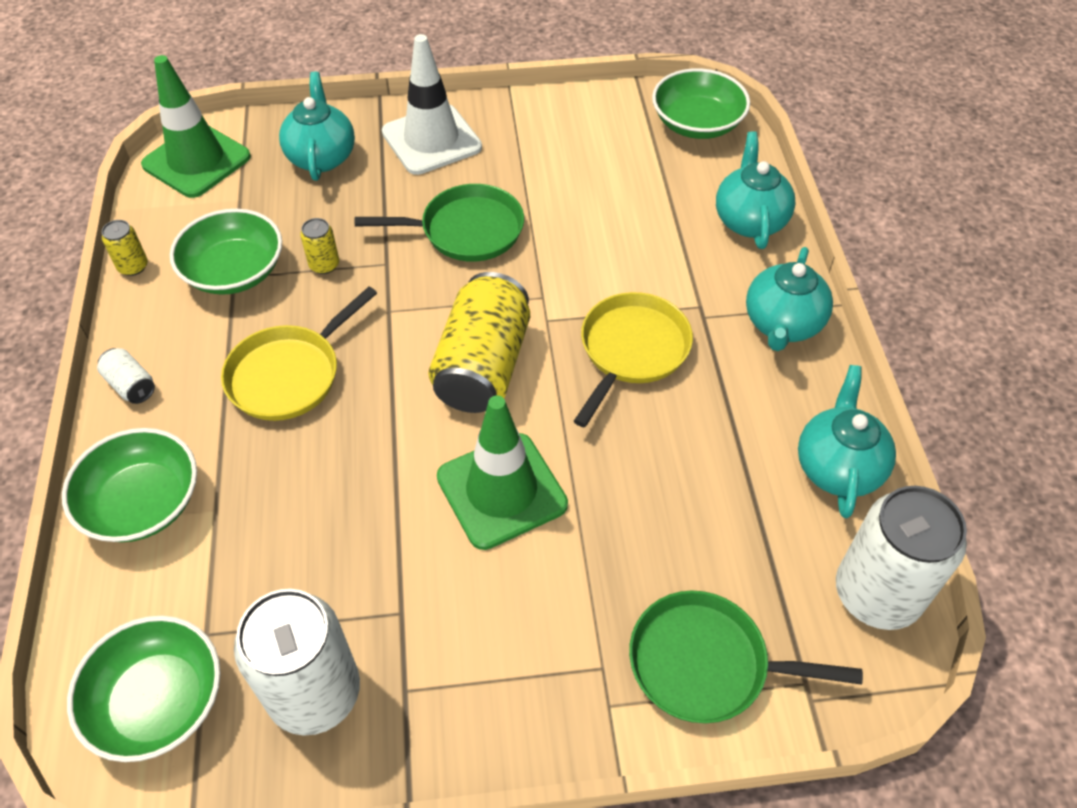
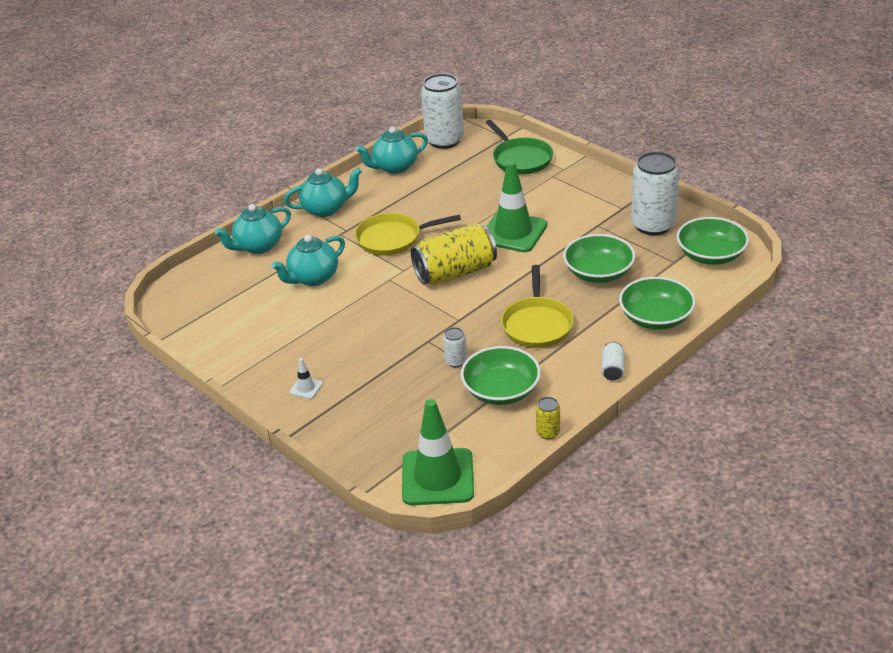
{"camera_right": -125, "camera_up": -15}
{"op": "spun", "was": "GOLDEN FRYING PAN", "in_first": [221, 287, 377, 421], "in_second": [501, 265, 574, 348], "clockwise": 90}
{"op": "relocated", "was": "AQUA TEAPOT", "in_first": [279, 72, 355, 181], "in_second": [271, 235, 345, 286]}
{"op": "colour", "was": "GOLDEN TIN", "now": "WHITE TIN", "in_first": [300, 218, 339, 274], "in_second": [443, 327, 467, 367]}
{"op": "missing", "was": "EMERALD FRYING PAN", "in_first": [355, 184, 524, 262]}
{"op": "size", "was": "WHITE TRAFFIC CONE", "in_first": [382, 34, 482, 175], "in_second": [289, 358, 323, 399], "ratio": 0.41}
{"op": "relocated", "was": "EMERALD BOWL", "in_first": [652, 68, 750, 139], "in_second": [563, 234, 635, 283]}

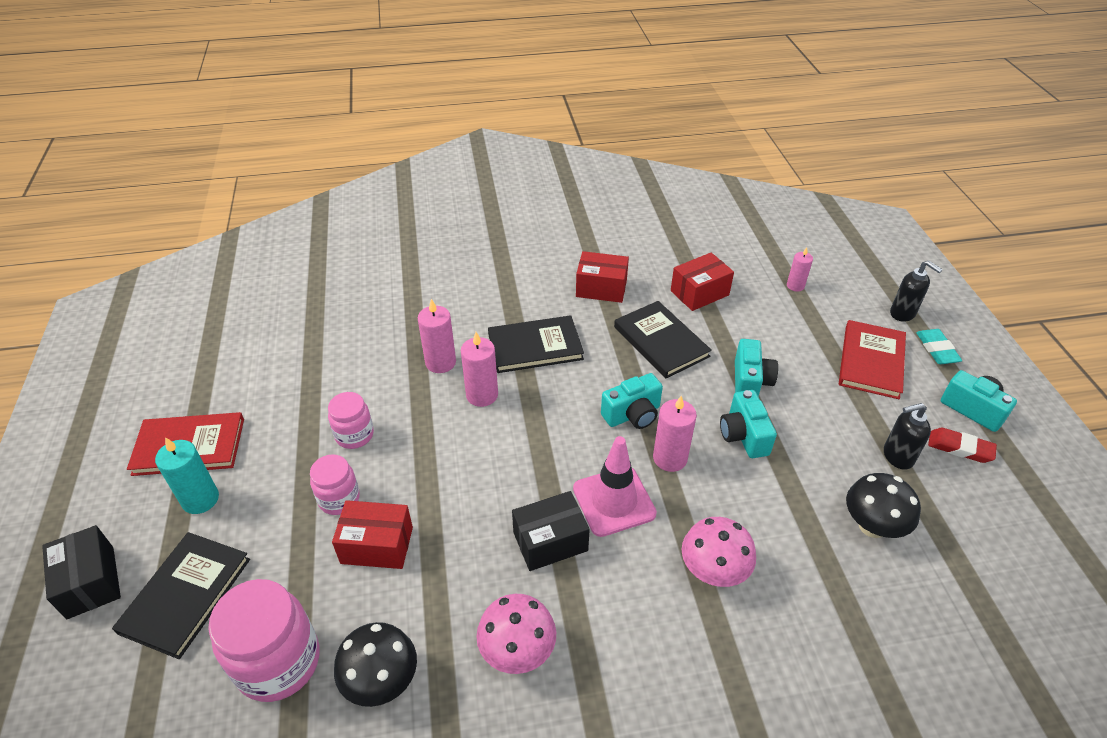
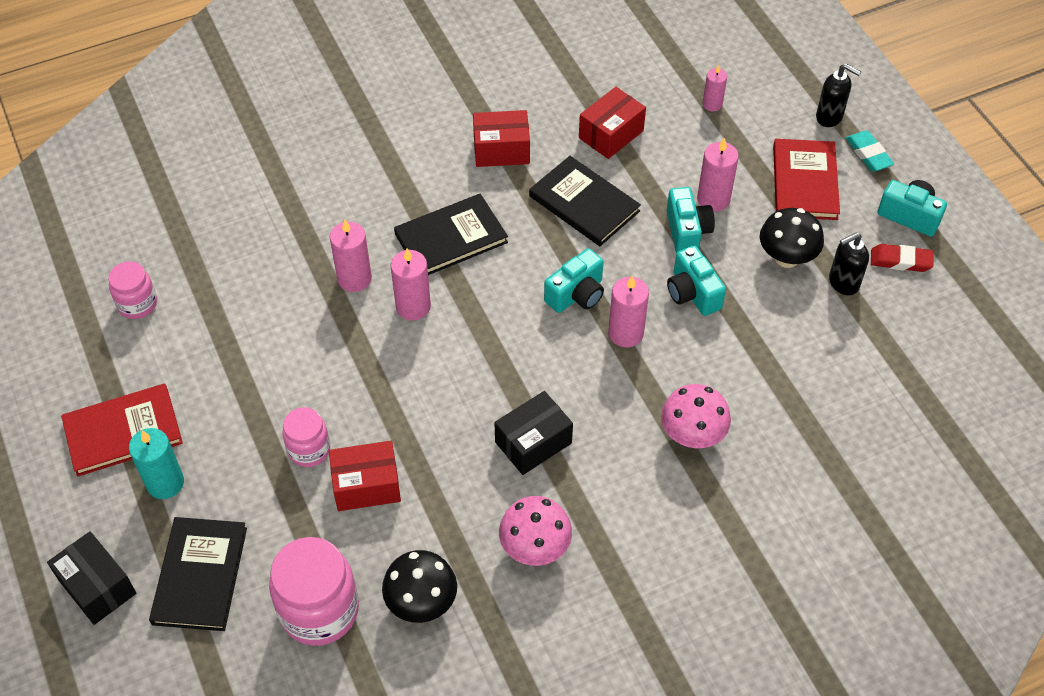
{"camera_right": -15, "camera_up": 10}
{"op": "relocated", "was": "PINK JAM JAR", "in_first": [328, 392, 374, 449], "in_second": [108, 261, 157, 319]}
{"op": "missing", "was": "PINK TRAFFIC CONE", "in_first": [573, 436, 657, 537]}
{"op": "relocated", "was": "BLACK TOADSTOOL", "in_first": [846, 473, 921, 538], "in_second": [760, 208, 824, 268]}
{"op": "appeared", "now": "PINK CANDLE", "in_second": [697, 138, 739, 212]}

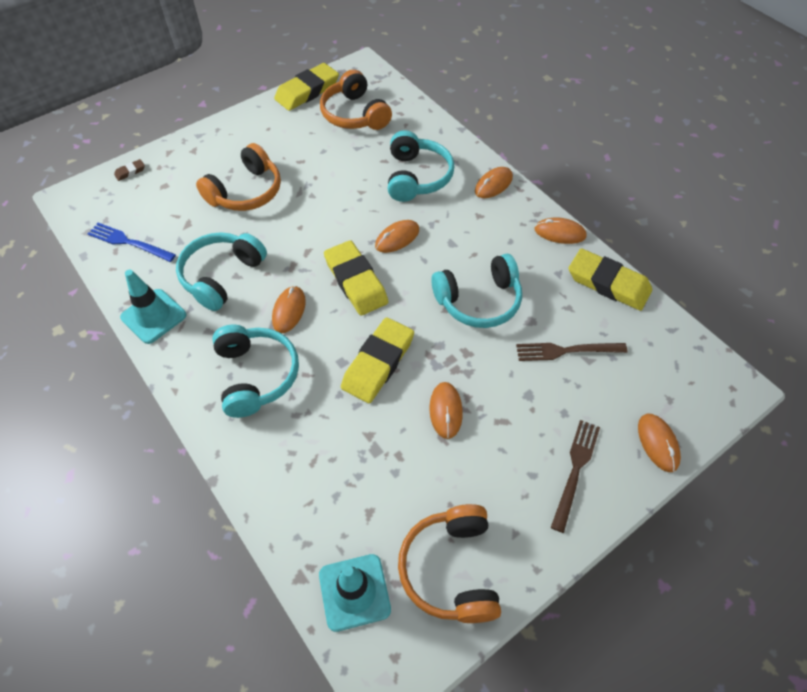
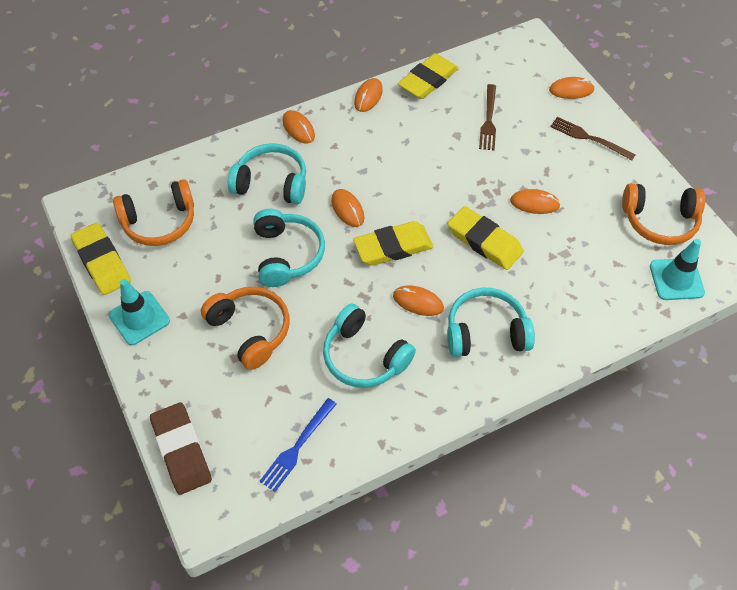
{"camera_right": -80, "camera_up": 0}
{"op": "size", "was": "RUSSET GUM ERASER", "in_first": [114, 159, 145, 181], "in_second": [150, 402, 212, 495], "ratio": 2.4}
{"op": "relocated", "was": "AQUA TRAFFIC CONE", "in_first": [120, 270, 187, 344], "in_second": [109, 279, 170, 345]}
{"op": "relocated", "was": "AQUA HEADSET", "in_first": [431, 254, 522, 328], "in_second": [253, 209, 325, 287]}

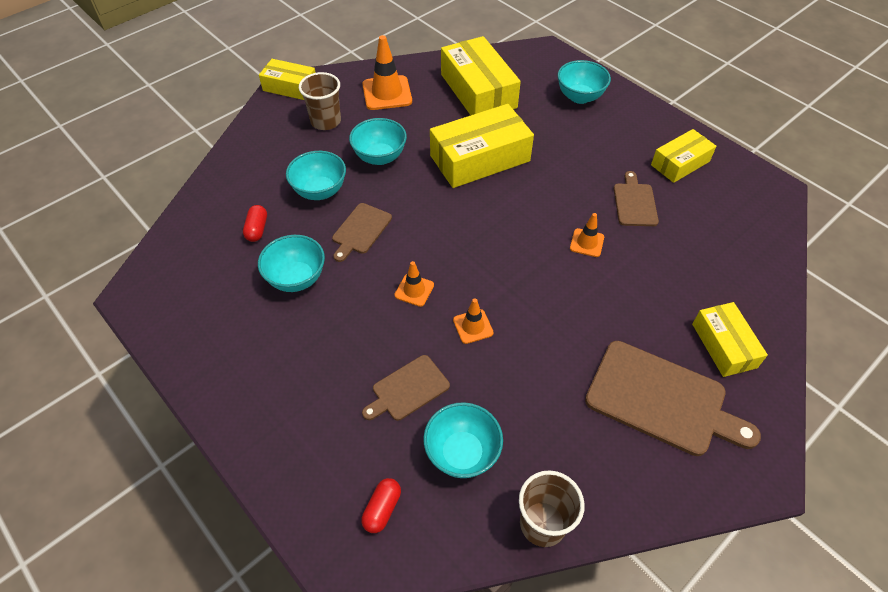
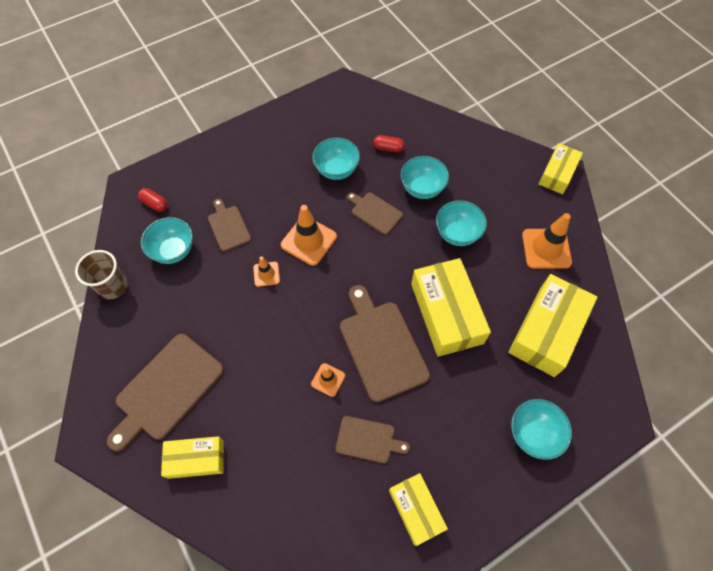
{"camera_right": 100, "camera_up": 10}
{"op": "missing", "was": "RUSSET CUP", "in_first": [299, 72, 341, 130]}
{"op": "size", "was": "BRIGHT ORANGE TRAFFIC CONE", "in_first": [394, 261, 434, 307], "in_second": [281, 205, 337, 266], "ratio": 1.8}
{"op": "spun", "was": "GOLDEN BOX", "in_first": [441, 36, 521, 115], "in_second": [508, 274, 597, 377], "clockwise": -45}
{"op": "appeared", "now": "RUSSET CUTTING BOARD", "in_second": [340, 285, 430, 402]}

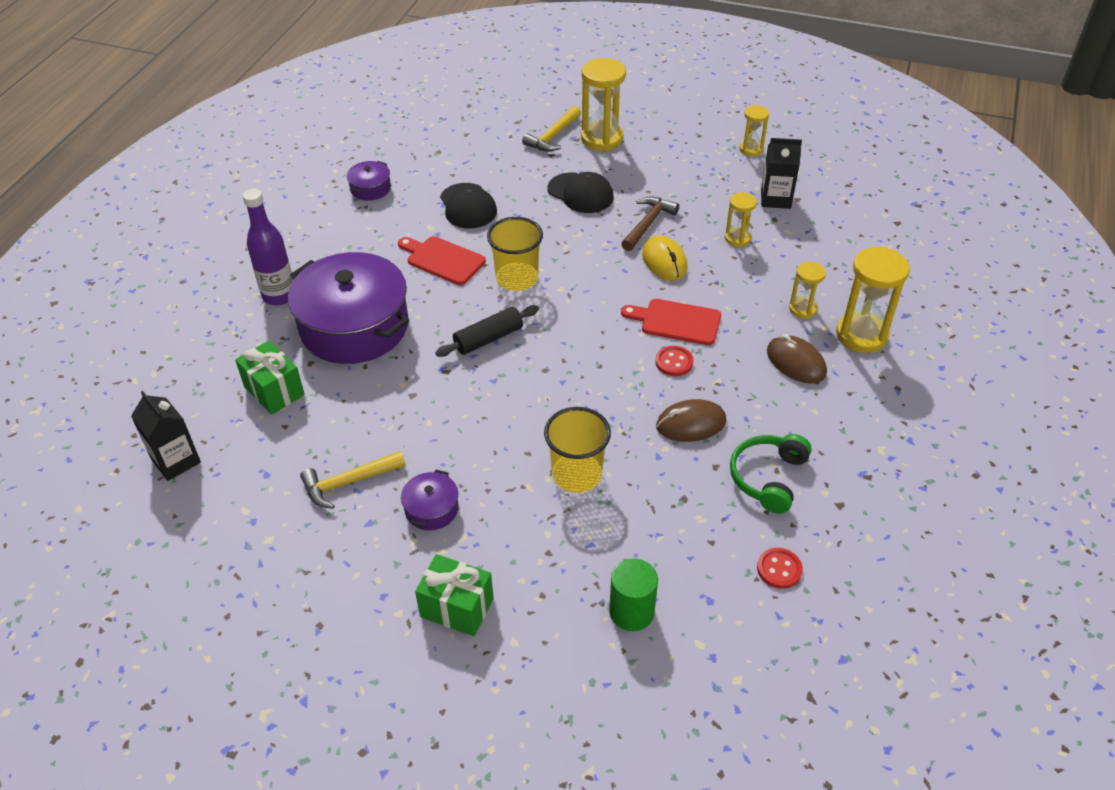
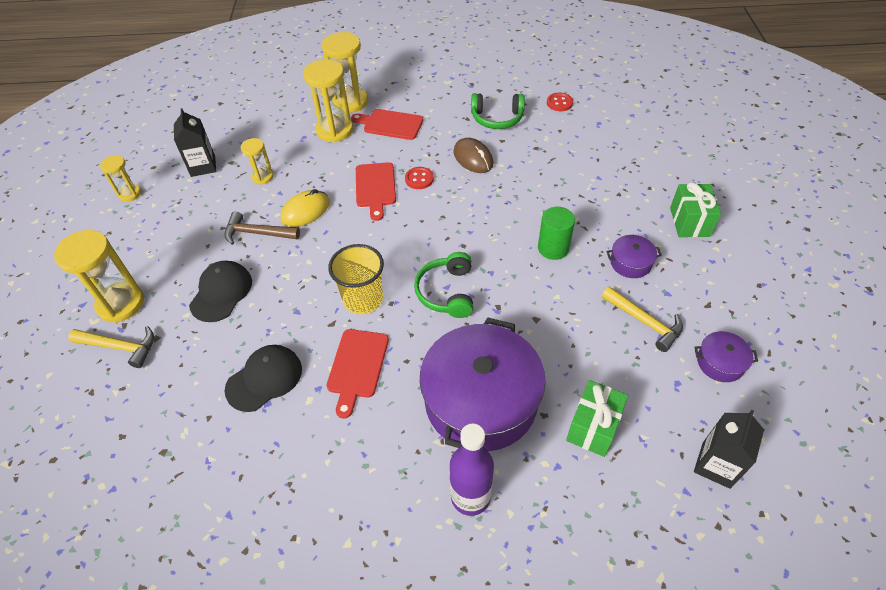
{"camera_right": -110, "camera_up": 5}
{"op": "relocated", "was": "PURPLE STOCKPOT", "in_first": [347, 161, 391, 201], "in_second": [694, 331, 758, 382]}
{"op": "exchanged", "was": "BLACK ROLLING PIN", "now": "EMERALD HEADSET", "in_first": [435, 305, 539, 357], "in_second": [414, 252, 473, 318]}
{"op": "missing", "was": "GOLDEN CUP", "in_first": [544, 407, 611, 493]}
{"op": "relocated", "was": "EMERALD CYLINDER", "in_first": [609, 559, 658, 631], "in_second": [538, 207, 575, 260]}
{"op": "exchanged", "was": "RUSSET MOUSE", "now": "CRIMSON CUTTING BOARD", "in_first": [767, 334, 827, 384], "in_second": [351, 109, 423, 140]}
{"op": "size", "was": "GOLDEN HOURGLASS", "in_first": [789, 262, 826, 319], "in_second": [303, 59, 353, 143], "ratio": 1.8}

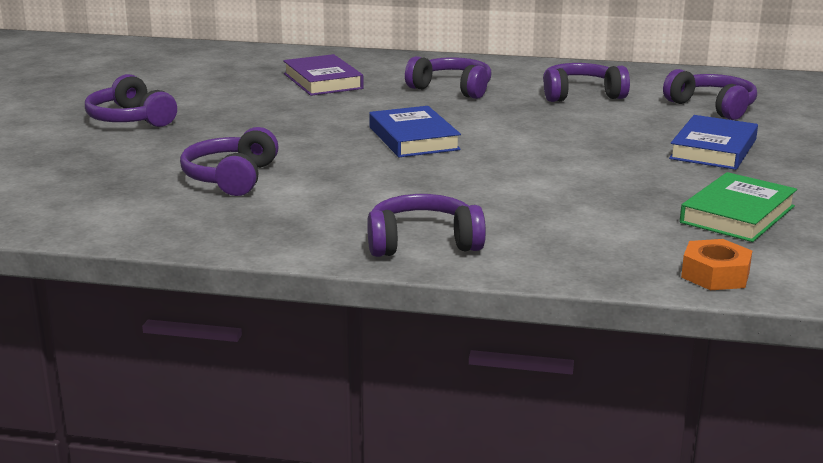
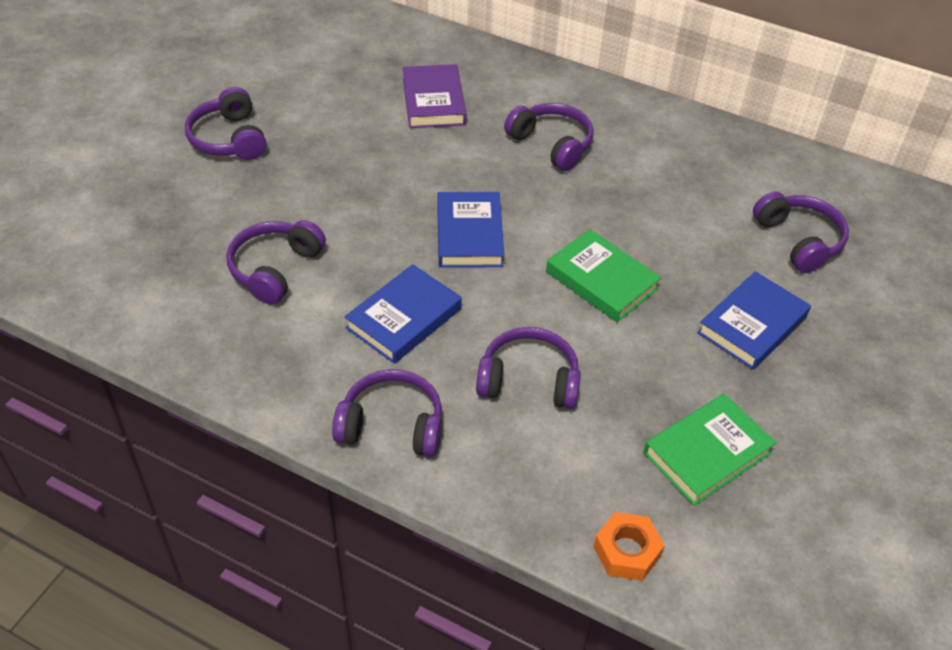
{"camera_right": 15, "camera_up": 25}
{"op": "relocated", "was": "PURPLE HEADSET", "in_first": [543, 63, 630, 102], "in_second": [476, 327, 581, 409]}
{"op": "appeared", "now": "COBALT HARDCOVER", "in_second": [344, 264, 462, 364]}
{"op": "appeared", "now": "EMERALD HARDCOVER", "in_second": [546, 229, 661, 322]}

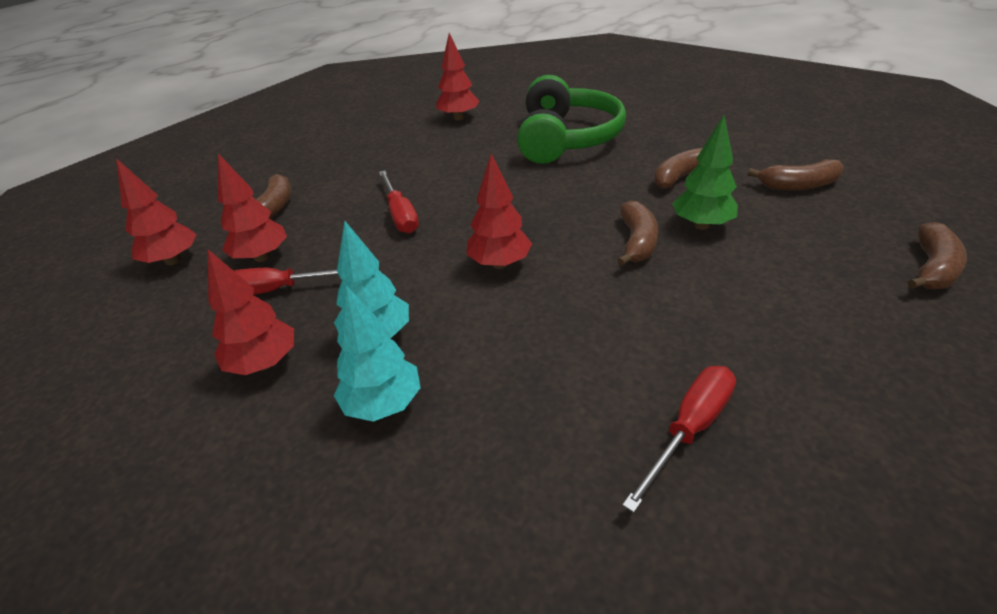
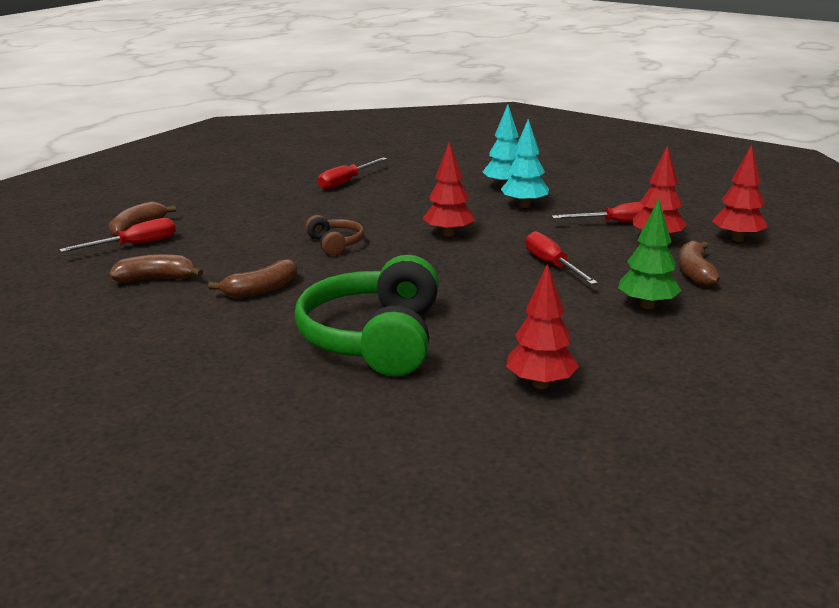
{"camera_right": 175, "camera_up": -15}
{"op": "missing", "was": "CRIMSON TREE", "in_first": [208, 249, 294, 375]}
{"op": "exchanged", "was": "RUSSET BANANA FRUIT", "now": "RUSSET HEADSET", "in_first": [617, 201, 658, 266], "in_second": [305, 215, 364, 255]}
{"op": "relocated", "was": "EMERALD TREE", "in_first": [672, 115, 738, 230], "in_second": [618, 199, 682, 309]}
{"op": "appeared", "now": "CRIMSON HAND SCREWDRIVER", "in_second": [59, 218, 176, 252]}

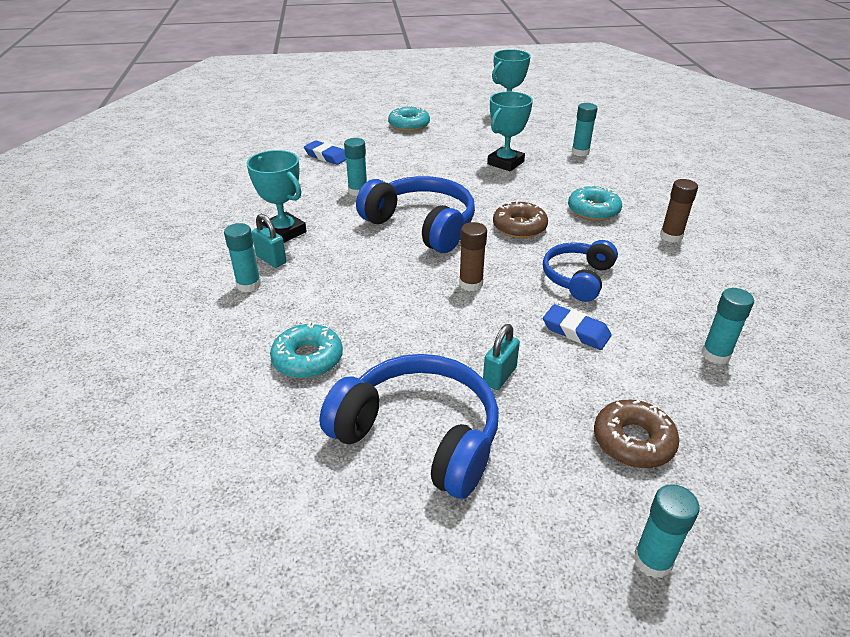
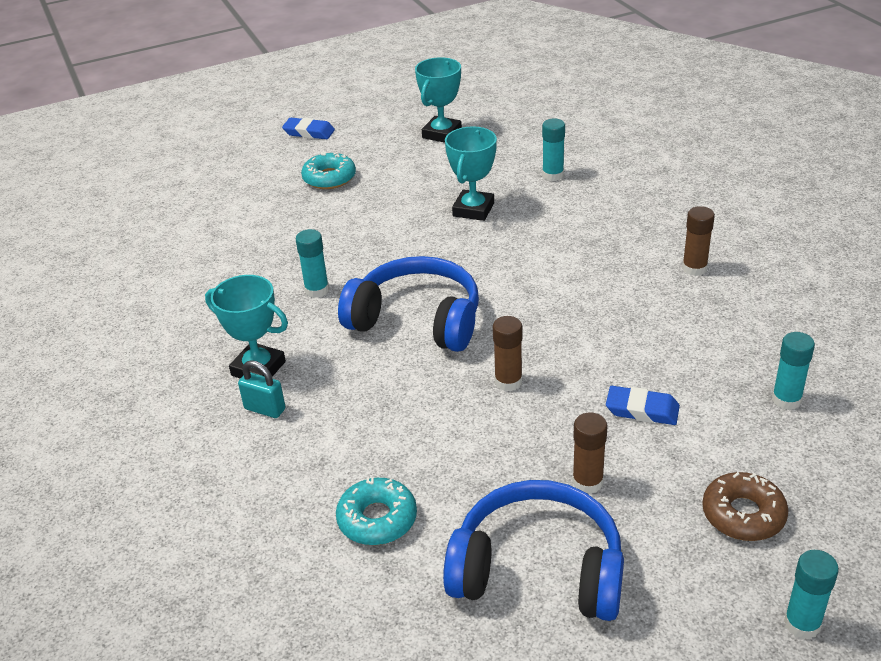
{"camera_right": -15, "camera_up": 0}
{"op": "missing", "was": "AQUA GLUE", "in_first": [224, 223, 261, 292]}
{"op": "relocated", "was": "COBALT GUM ERASER", "in_first": [304, 140, 346, 165], "in_second": [282, 118, 335, 139]}
{"op": "exchanged", "was": "AQUA LOCK", "now": "RUSSET GLUE", "in_first": [483, 324, 520, 390], "in_second": [572, 412, 608, 494]}
{"op": "missing", "was": "RUSSET DONUT", "in_first": [493, 201, 548, 238]}
{"op": "missing", "was": "COBALT HEADSET", "in_first": [543, 240, 618, 302]}
{"op": "missing", "was": "AQUA DONUT", "in_first": [568, 185, 622, 221]}

